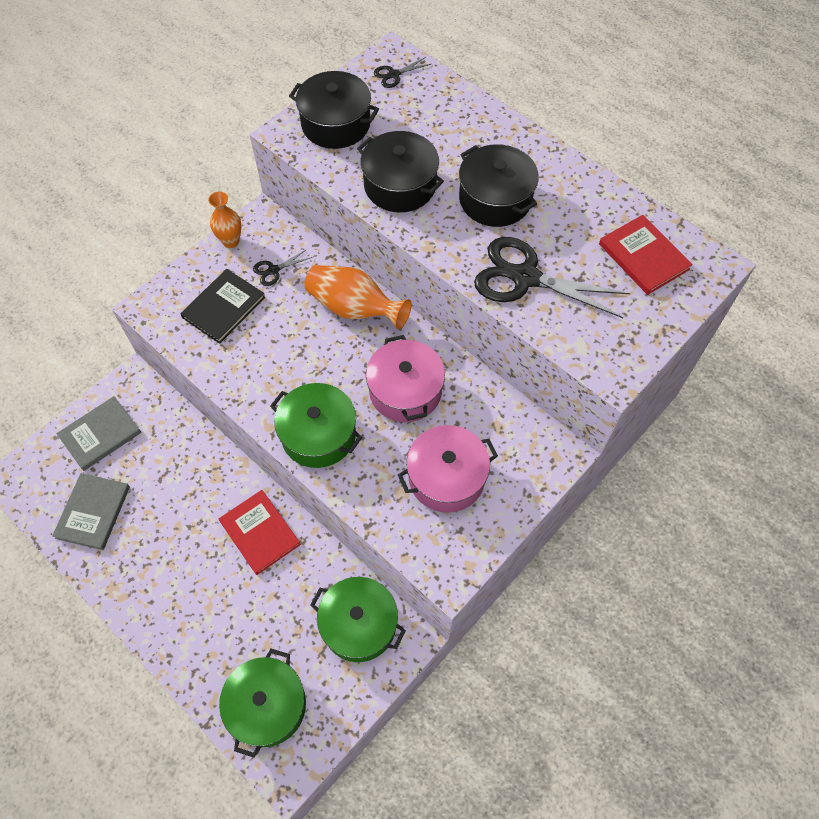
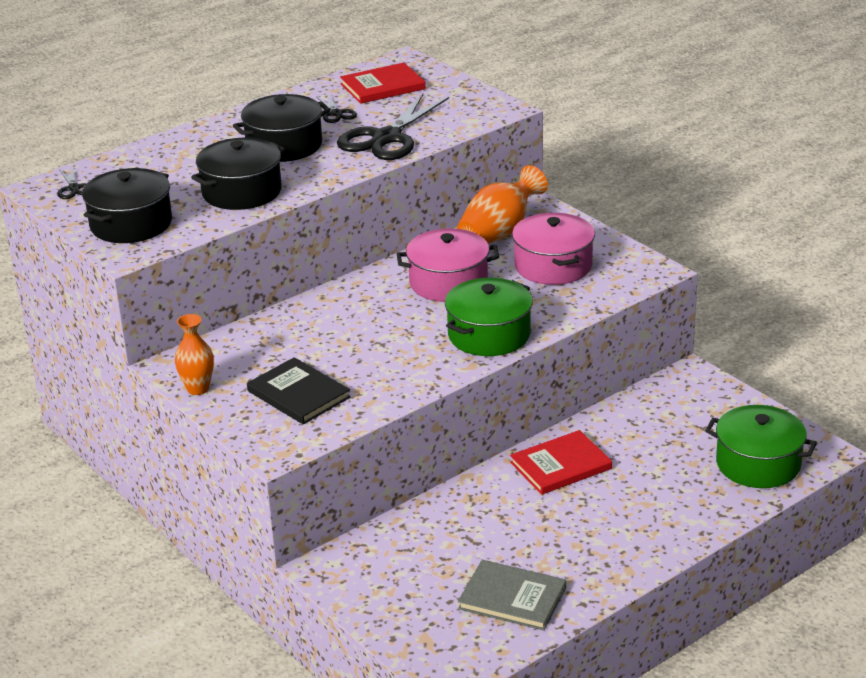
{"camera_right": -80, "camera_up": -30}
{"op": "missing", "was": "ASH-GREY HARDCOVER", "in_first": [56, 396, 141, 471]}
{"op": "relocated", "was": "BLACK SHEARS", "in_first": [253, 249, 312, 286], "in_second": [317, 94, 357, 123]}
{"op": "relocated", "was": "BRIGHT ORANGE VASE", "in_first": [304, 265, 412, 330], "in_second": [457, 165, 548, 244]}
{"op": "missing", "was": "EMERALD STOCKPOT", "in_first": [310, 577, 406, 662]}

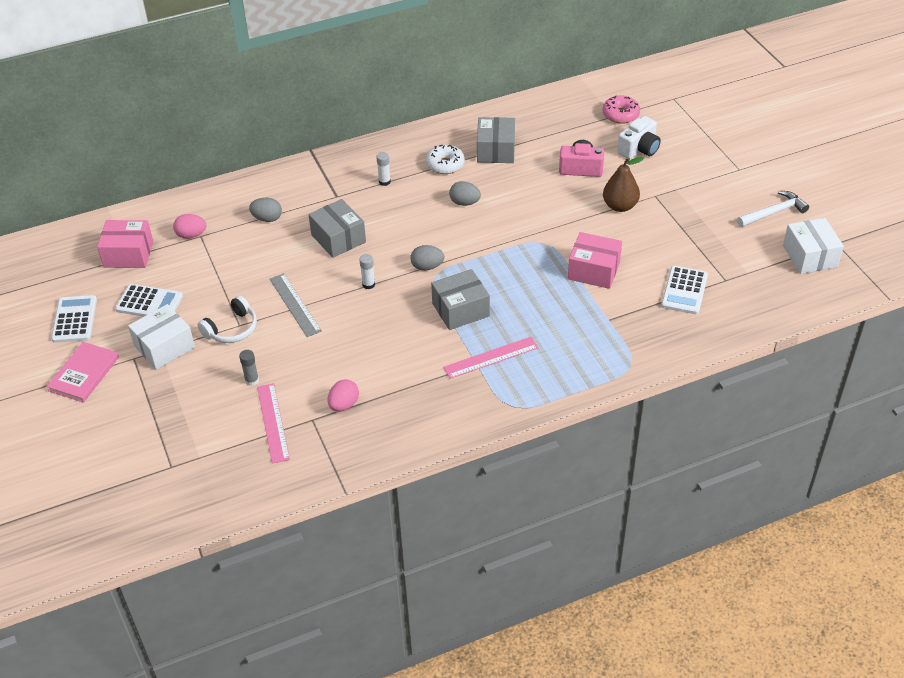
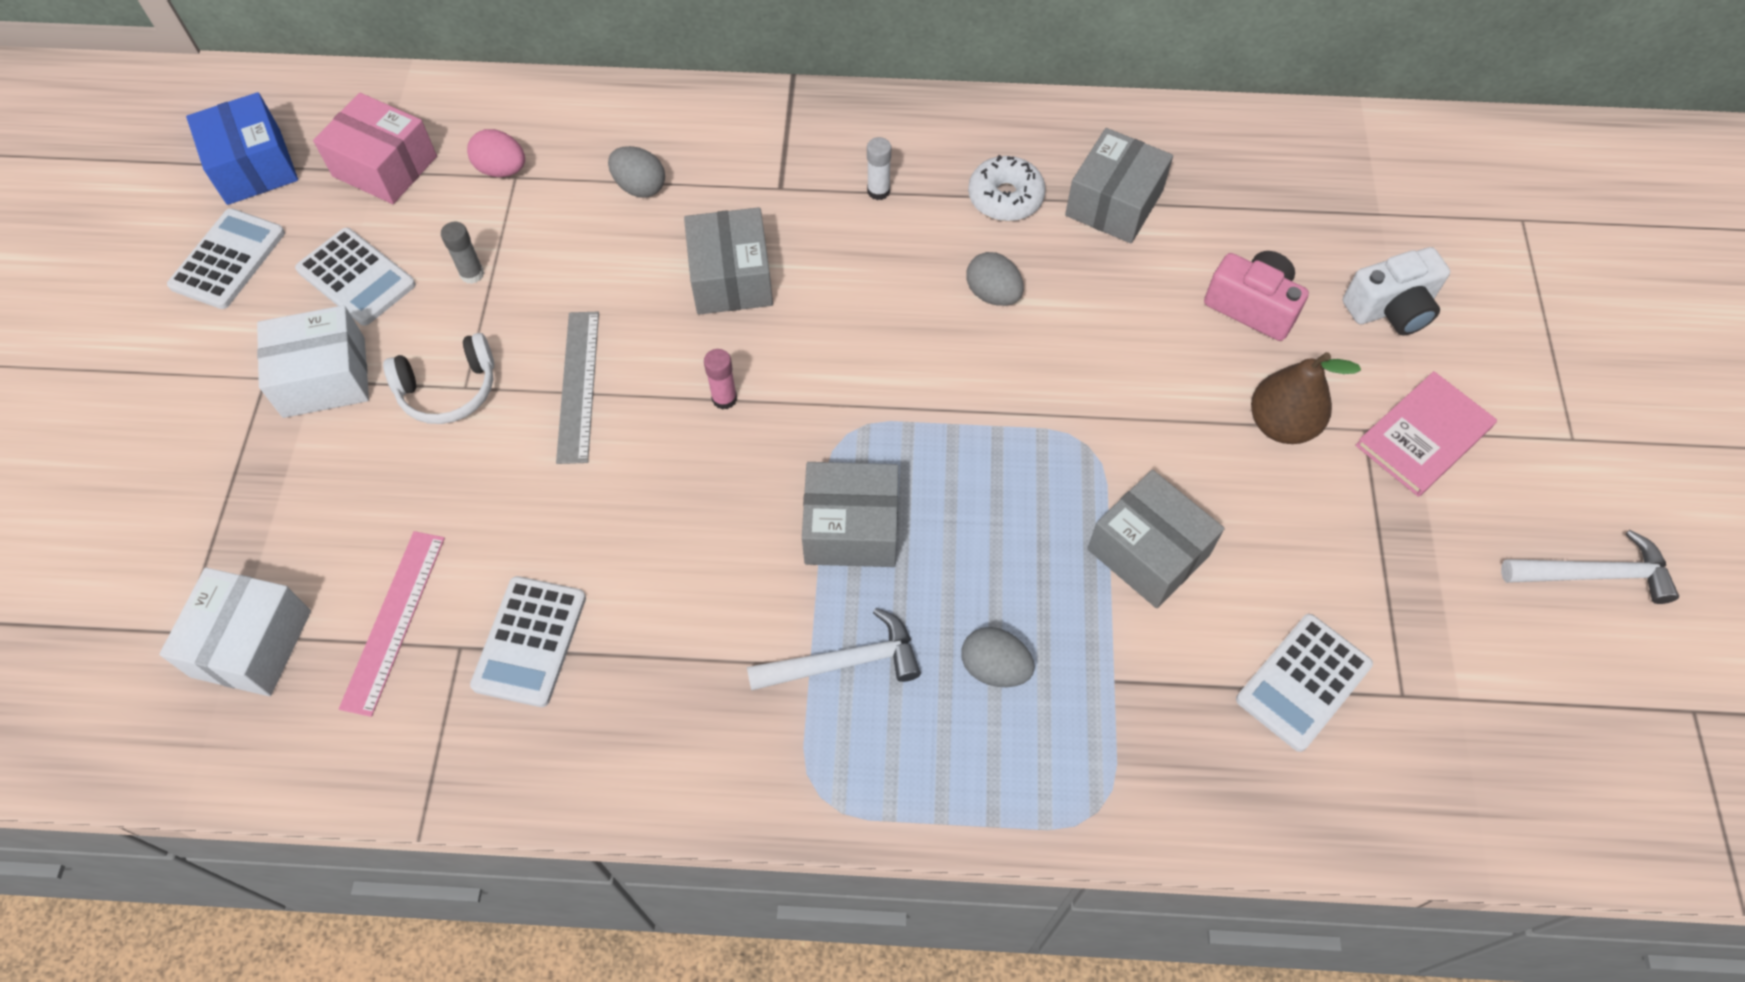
{"camera_right": 25, "camera_up": 15}
{"op": "relocated", "was": "PINK HARDCOVER", "in_first": [46, 342, 119, 403], "in_second": [1355, 371, 1497, 497]}
{"op": "relocated", "was": "ASH-GREY GLUE", "in_first": [239, 350, 259, 386], "in_second": [441, 222, 484, 284]}
{"op": "exchanged", "was": "PINK TOY EGG", "now": "WHITE POCKET CALCULATOR", "in_first": [328, 379, 359, 411], "in_second": [470, 576, 586, 707]}
{"op": "colour", "was": "WHITE GLUE", "now": "PINK GLUE", "in_first": [359, 254, 375, 289], "in_second": [704, 349, 737, 410]}
{"op": "relocated", "was": "ASH-GREY TOY EGG", "in_first": [410, 245, 444, 271], "in_second": [961, 627, 1035, 687]}
{"op": "exchanged", "was": "PINK RULER", "now": "WHITE CLAW HAMMER", "in_first": [443, 337, 538, 379], "in_second": [747, 608, 921, 691]}
{"op": "colour", "was": "PINK BOX", "now": "ASH-GREY BOX", "in_first": [568, 232, 622, 289], "in_second": [1087, 470, 1225, 608]}
{"op": "missing", "was": "PINK DONUT", "in_first": [602, 95, 640, 124]}
{"op": "relocated", "was": "WHITE BOX", "in_first": [783, 218, 844, 274], "in_second": [159, 567, 311, 696]}
{"op": "appeared", "now": "COBALT BOX", "in_second": [186, 92, 298, 205]}

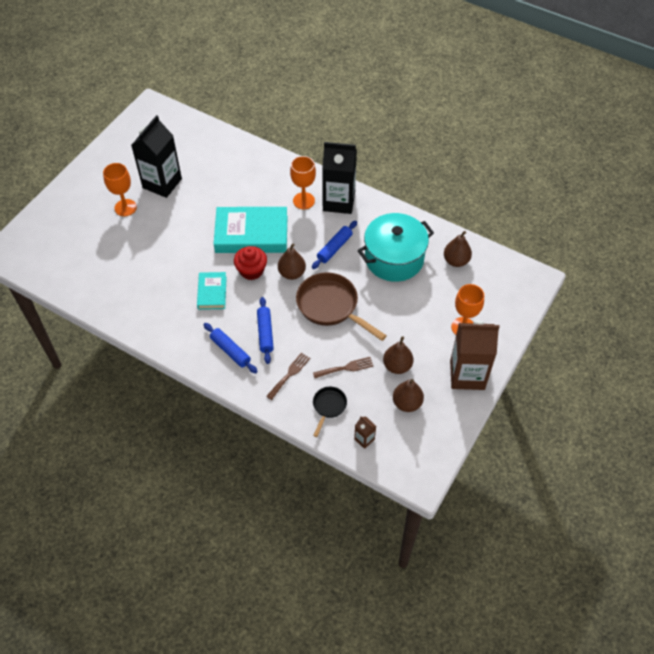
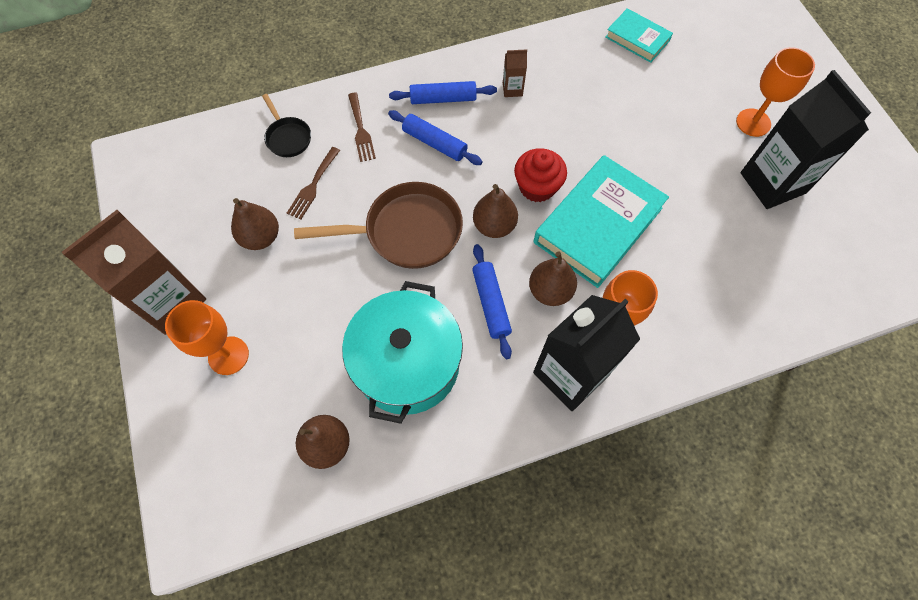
{"camera_right": 130, "camera_up": 10}
{"op": "relocated", "was": "AQUA HARDCOVER", "in_first": [197, 272, 227, 310], "in_second": [605, 8, 673, 63]}
{"op": "relocated", "was": "RUSSET JUICE CARTON", "in_first": [354, 416, 376, 449], "in_second": [503, 49, 527, 97]}
{"op": "relocated", "was": "RUSSET PEAR FRUIT", "in_first": [393, 379, 424, 412], "in_second": [529, 251, 577, 306]}

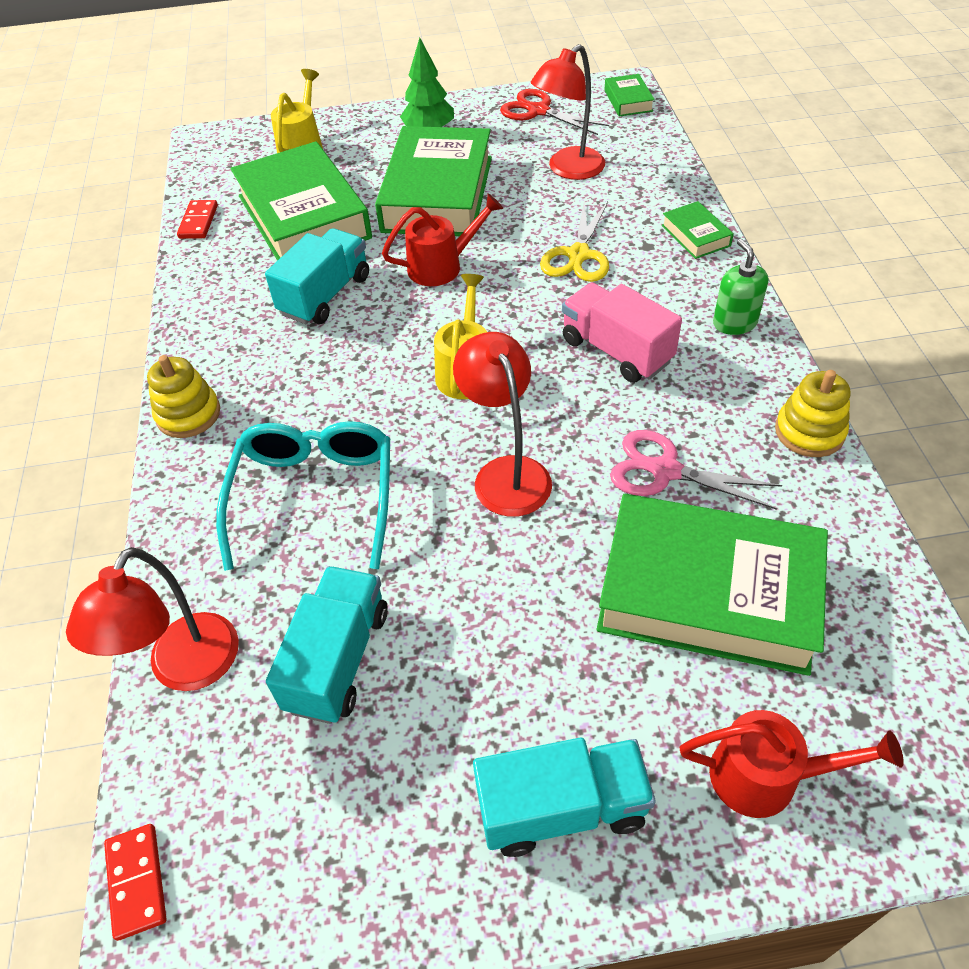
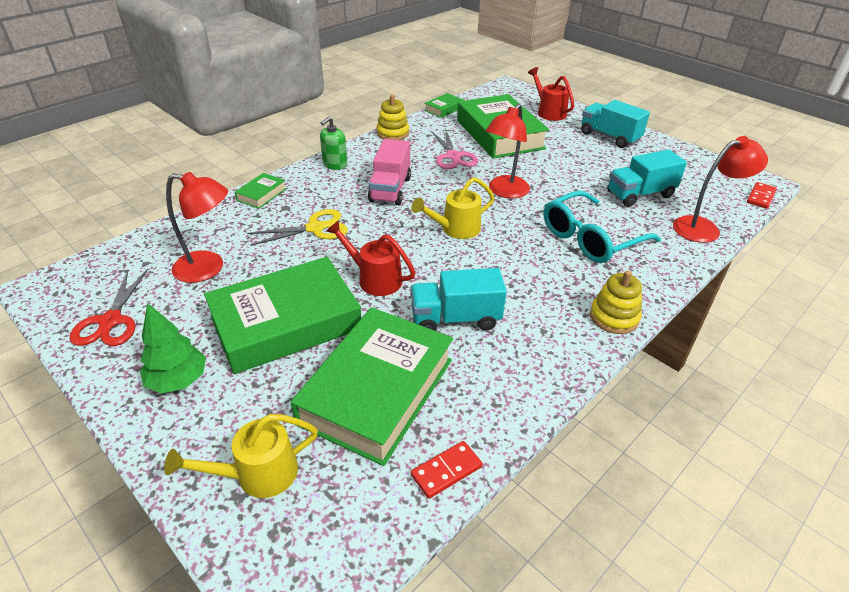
{"camera_right": -130, "camera_up": -10}
{"op": "relocated", "was": "EMERALD HARDCOVER", "in_first": [605, 74, 655, 117], "in_second": [424, 93, 464, 118]}

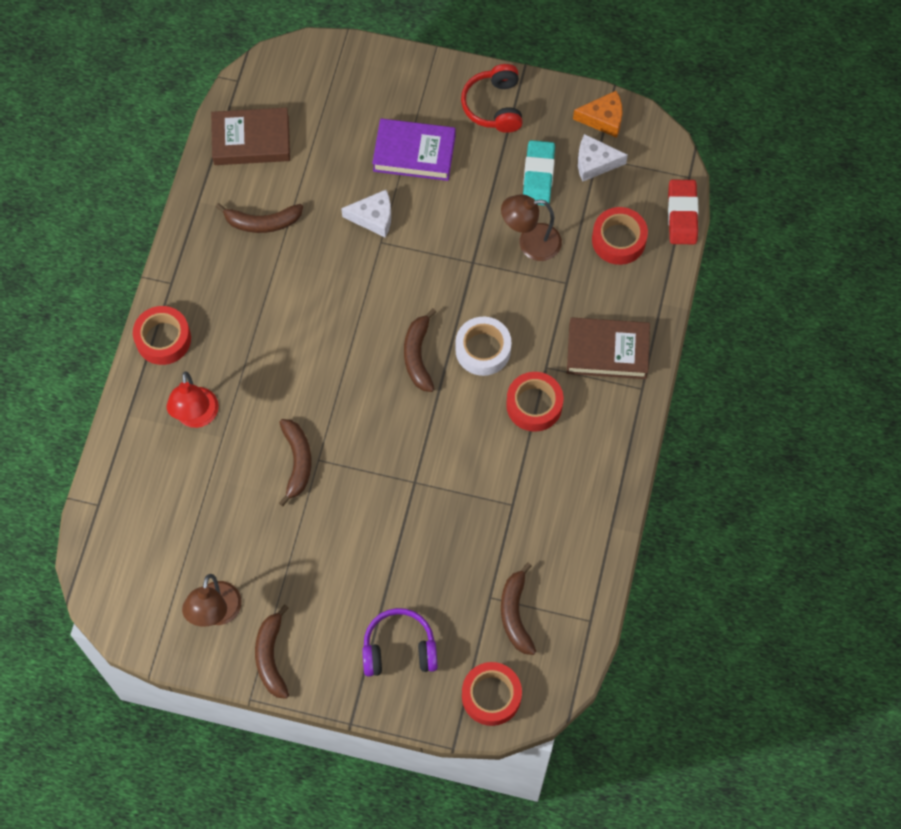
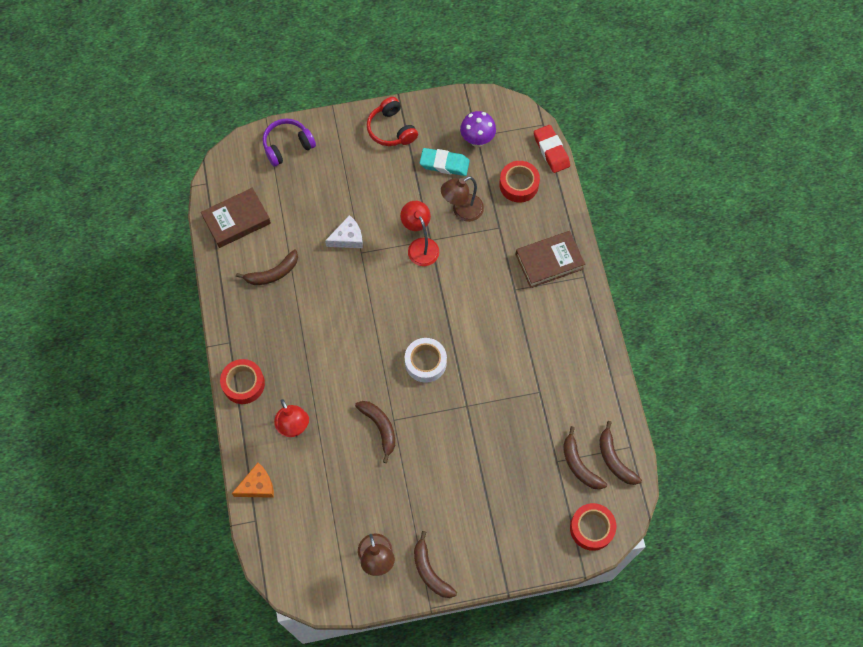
{"camera_right": -25, "camera_up": 0}
{"op": "relocated", "was": "PURPLE HEADSET", "in_first": [362, 608, 438, 677], "in_second": [263, 118, 316, 167]}
{"op": "missing", "was": "PURPLE HARDCOVER", "in_first": [372, 119, 456, 181]}
{"op": "relocated", "was": "RUSSET BANANA FRUIT", "in_first": [404, 308, 436, 392], "in_second": [599, 421, 642, 485]}
{"op": "relocated", "was": "WHITE TAPE", "in_first": [455, 317, 511, 376], "in_second": [405, 338, 447, 383]}
{"op": "missing", "was": "CRIMSON TAPE", "in_first": [506, 372, 564, 432]}
{"op": "spun", "was": "AQUA GUM ERASER", "in_first": [523, 140, 555, 206], "in_second": [420, 148, 470, 176], "clockwise": -60}
{"op": "relocated", "was": "BRIGHT ORANGE CHEESE", "in_first": [573, 91, 622, 138], "in_second": [232, 463, 274, 498]}
{"op": "exchanged", "was": "WHITE CHEESE", "now": "PURPLE TOADSTOOL", "in_first": [578, 134, 628, 182], "in_second": [460, 111, 496, 147]}
{"op": "appeared", "now": "CRIMSON LAMP", "in_second": [400, 201, 439, 266]}

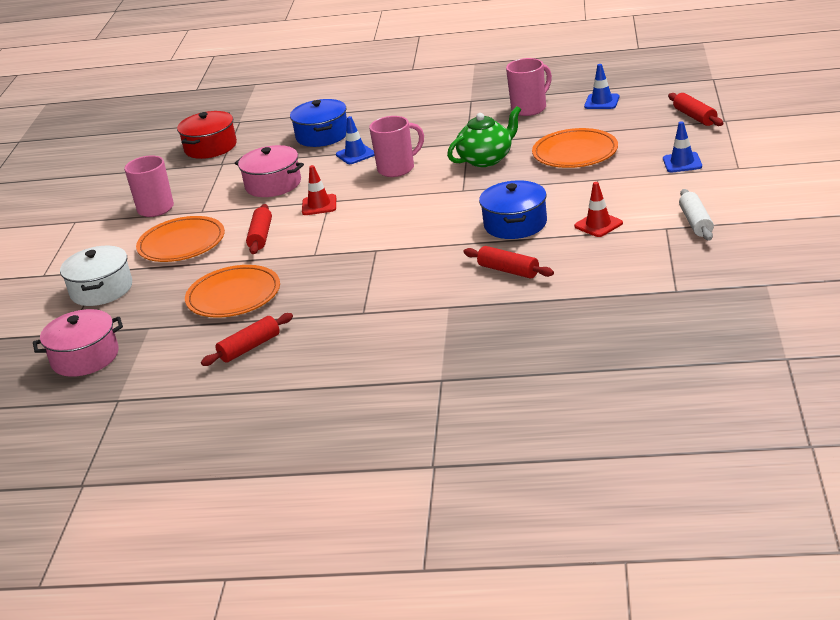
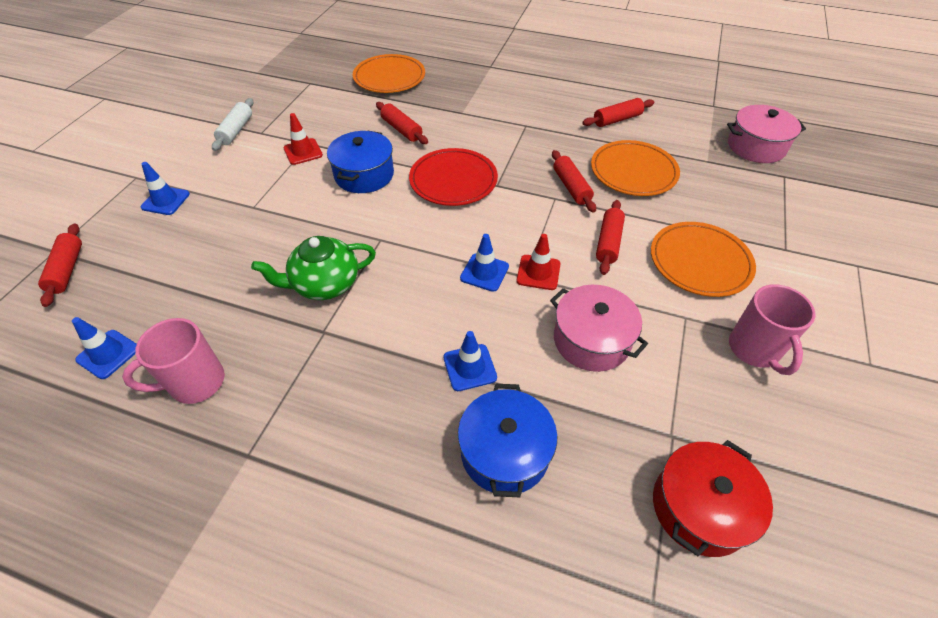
{"camera_right": -170, "camera_up": 20}
{"op": "missing", "was": "WHITE STOCKPOT", "in_first": [60, 246, 132, 306]}
{"op": "missing", "was": "PINK MUG", "in_first": [369, 116, 424, 177]}
{"op": "relocated", "was": "BRIGHT ORANGE DINNER PLATE", "in_first": [532, 128, 618, 168], "in_second": [353, 54, 425, 93]}
{"op": "appeared", "now": "CRIMSON DINNER PLATE", "in_second": [409, 148, 498, 206]}
{"op": "appeared", "now": "COBALT TRAFFIC CONE", "in_second": [460, 234, 509, 292]}
{"op": "appeared", "now": "CRIMSON ROLLING PIN", "in_second": [552, 150, 596, 213]}

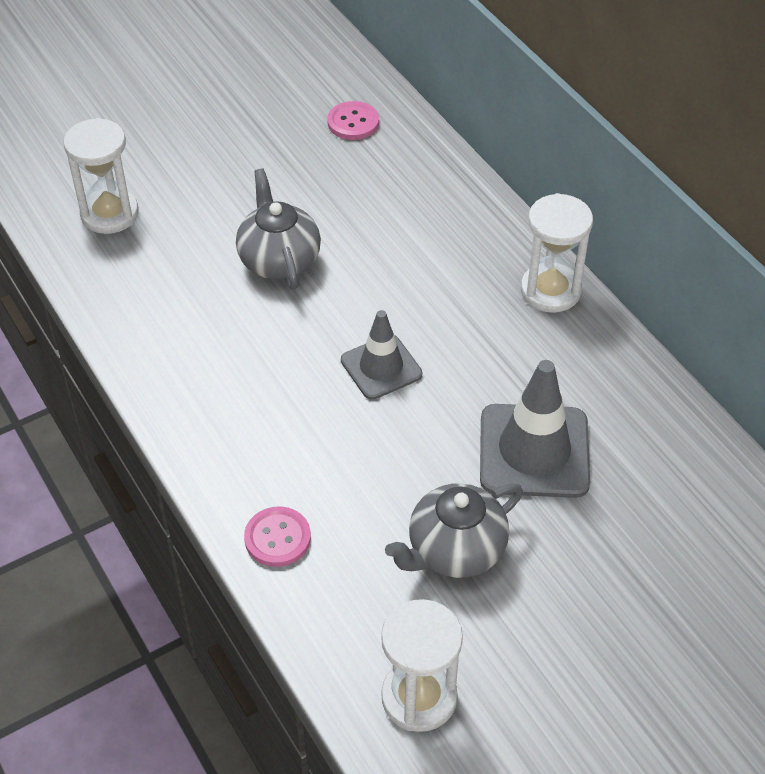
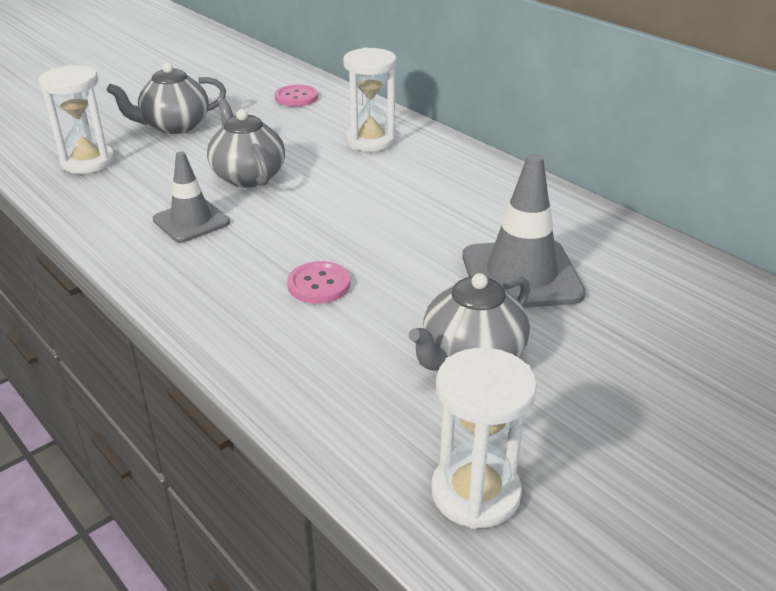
{"camera_right": -10, "camera_up": -15}
{"op": "relocated", "was": "PINK SEWING BUTTON", "in_first": [244, 507, 311, 567], "in_second": [287, 261, 350, 304]}
{"op": "relocated", "was": "ASH-GREY TRAFFIC CONE", "in_first": [341, 310, 422, 400], "in_second": [153, 151, 230, 242]}
{"op": "relocated", "was": "WHITE HOURGLASS", "in_first": [521, 193, 593, 313], "in_second": [343, 47, 397, 152]}
{"op": "appeared", "now": "ASH-GREY TEAPOT", "in_second": [107, 63, 226, 134]}

